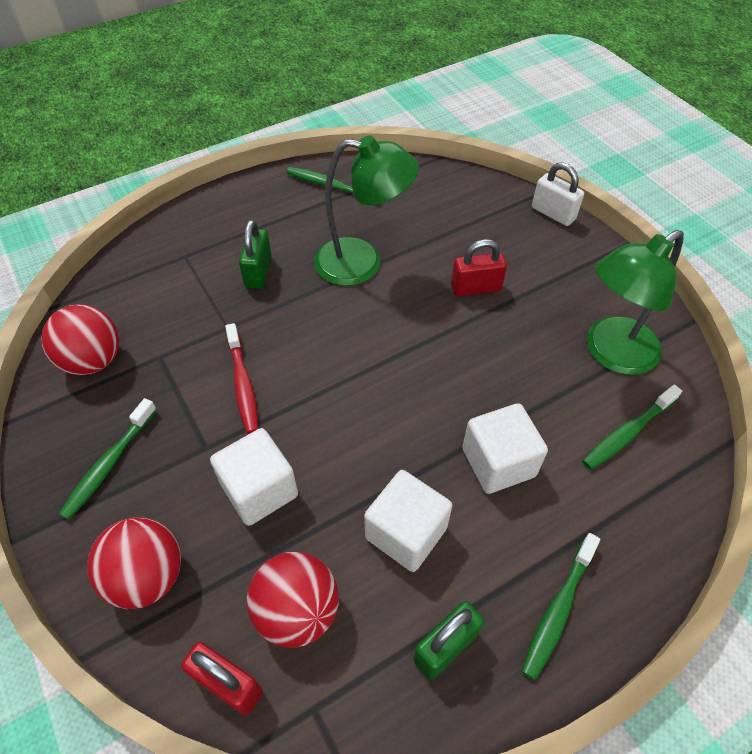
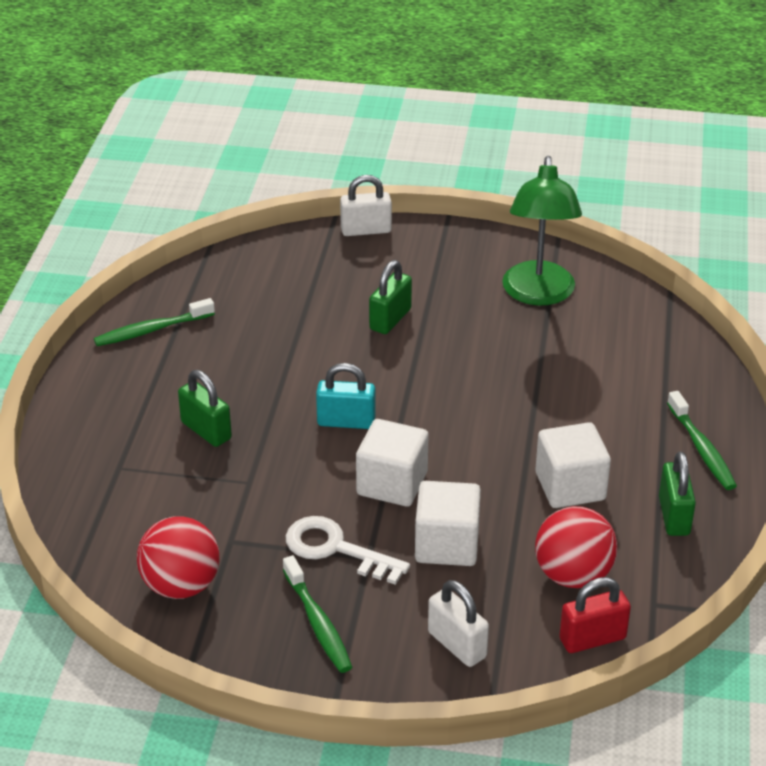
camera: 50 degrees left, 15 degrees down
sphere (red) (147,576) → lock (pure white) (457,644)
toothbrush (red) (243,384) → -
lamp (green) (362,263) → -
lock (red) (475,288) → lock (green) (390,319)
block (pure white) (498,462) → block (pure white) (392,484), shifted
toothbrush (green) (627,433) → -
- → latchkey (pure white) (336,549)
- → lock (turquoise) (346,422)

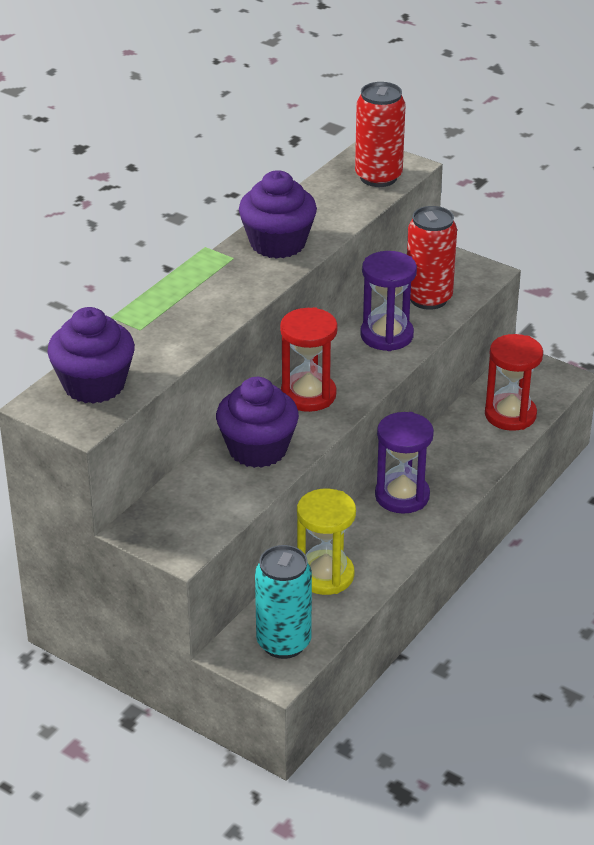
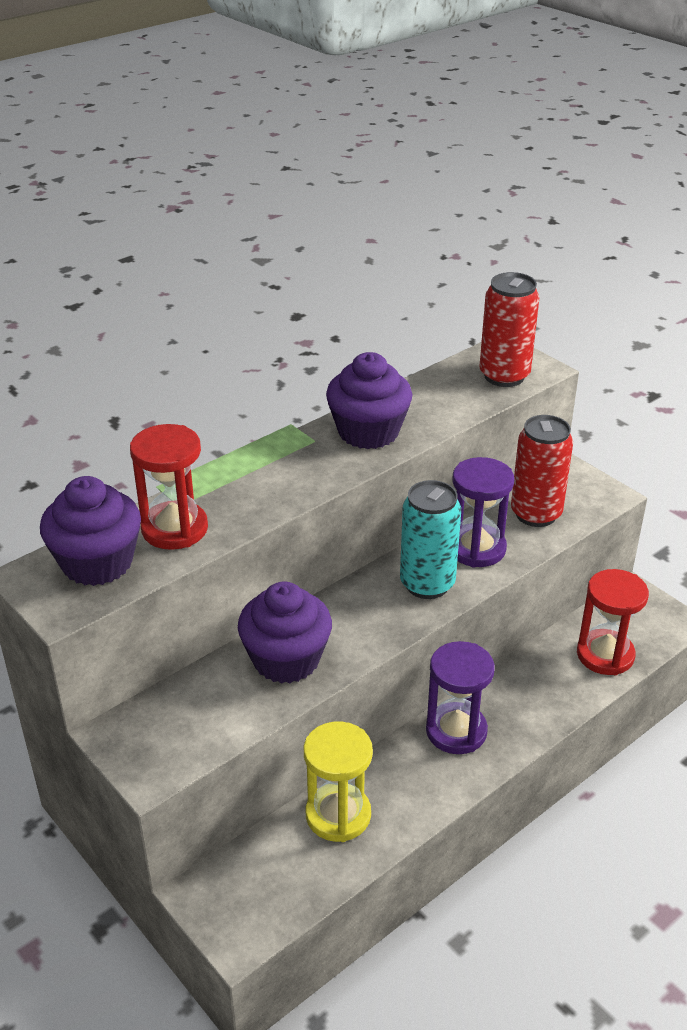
camera: 15 degrees right, 0 degrees up
can (turquoise) (283,643) → can (turquoise) (427,584), shifted
hourglass (red) (308,395) → hourglass (red) (174,529), shifted

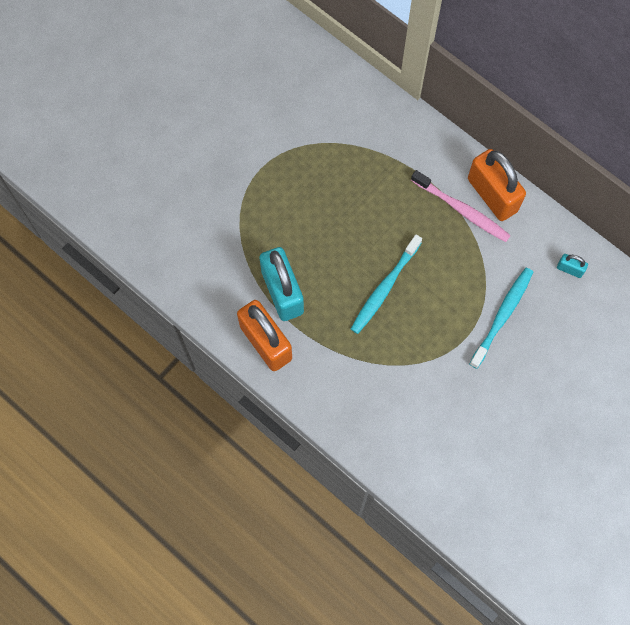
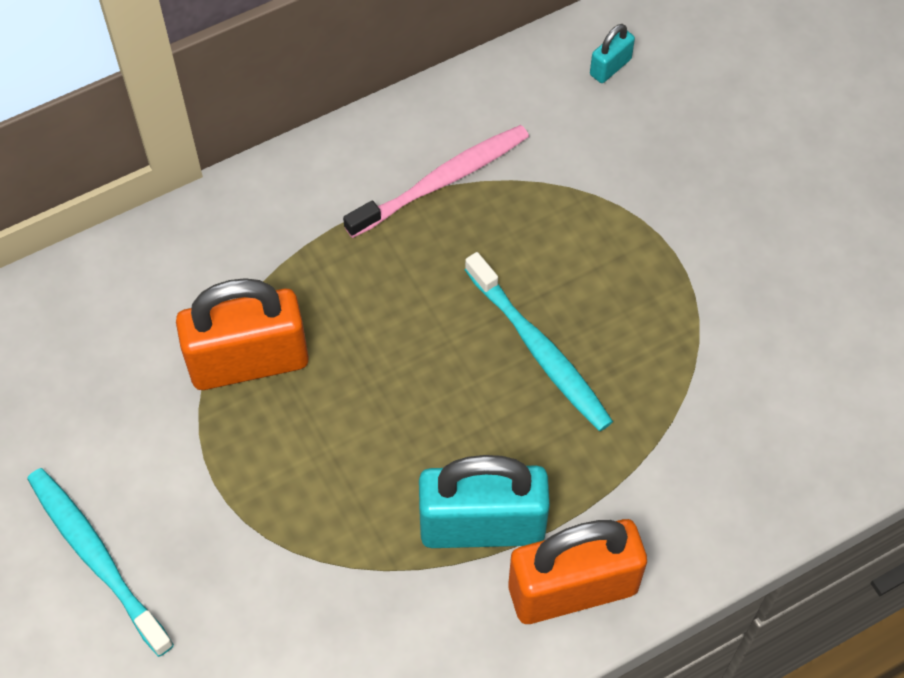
camera: 70 degrees left, 10 degrees down
lock (orange-coloured) (492,195) → lock (orange-coloured) (248,361), shifted
toothbrush (turquoise) (502,316) → toothbrush (turquoise) (96,557), shifted

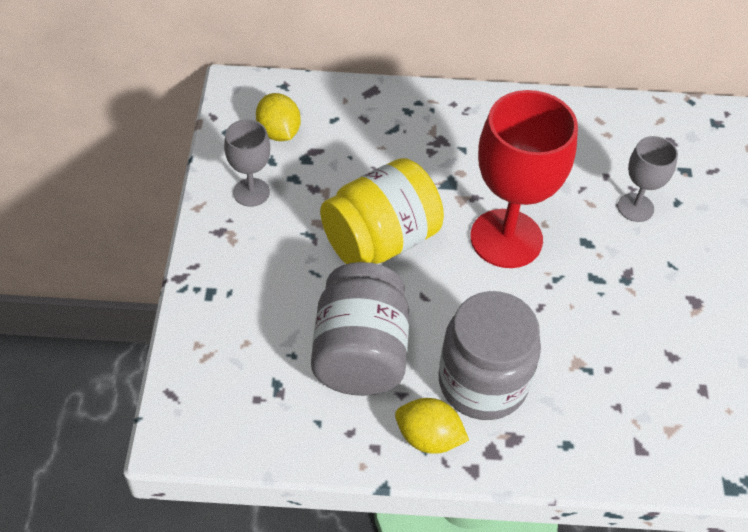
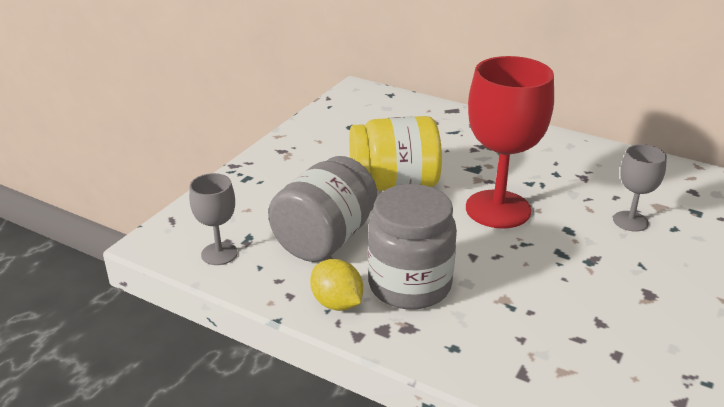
camera: 30 degrees right, 20 degrees down
wine glass (grey) (251,192) → wine glass (grey) (219,254), shifted
citrus fruit (yellow) (279,132) → -

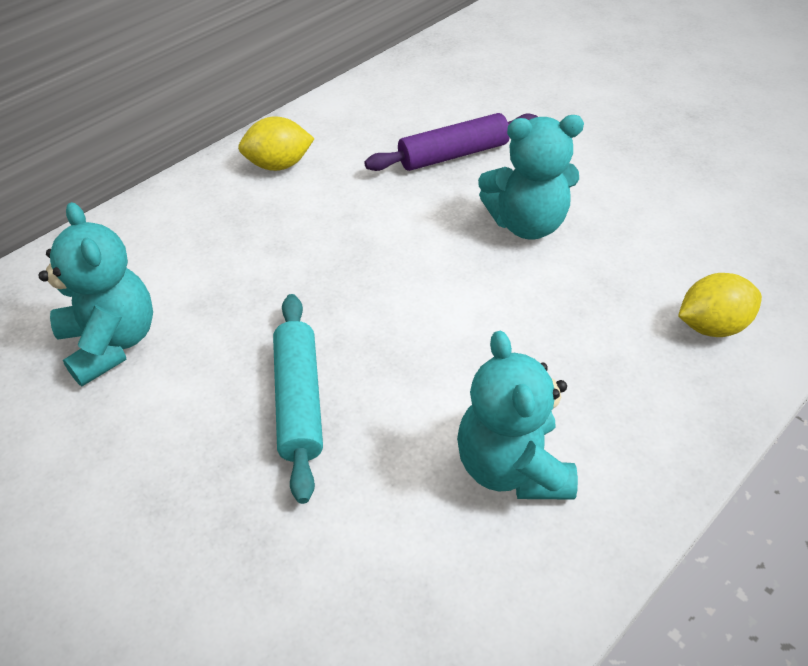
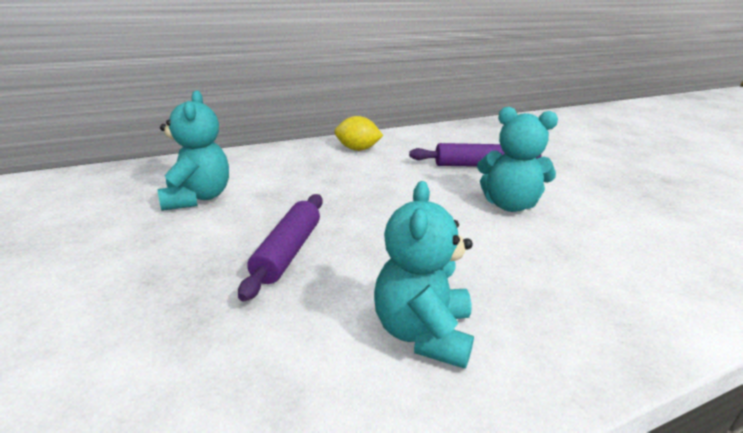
camera: 20 degrees right, 20 degrees down
rolling pin (turquoise) (298,401) → rolling pin (violet) (287,252)
citrus fruit (yellow) (711,326) → -

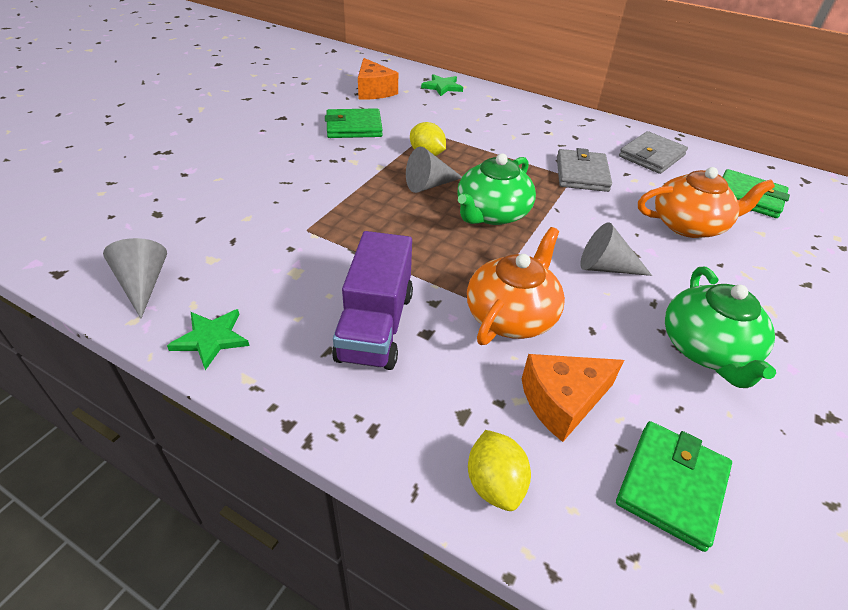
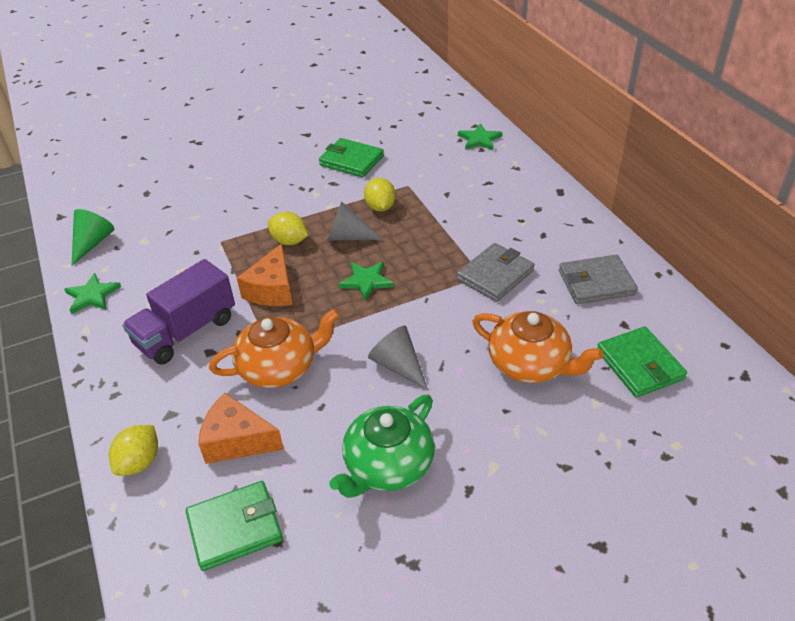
camera: 40 degrees right, 0 degrees up
cone shape (grey) (143,284) → cone shape (green) (92,243)
cheese wedge (orange-coloured) (374,91) → cheese wedge (orange-coloured) (272,289), shifted
tea pot (green) (491,213) → five-pointed star (green) (366,281)
- → citrus fruit (yellow) (289,241)

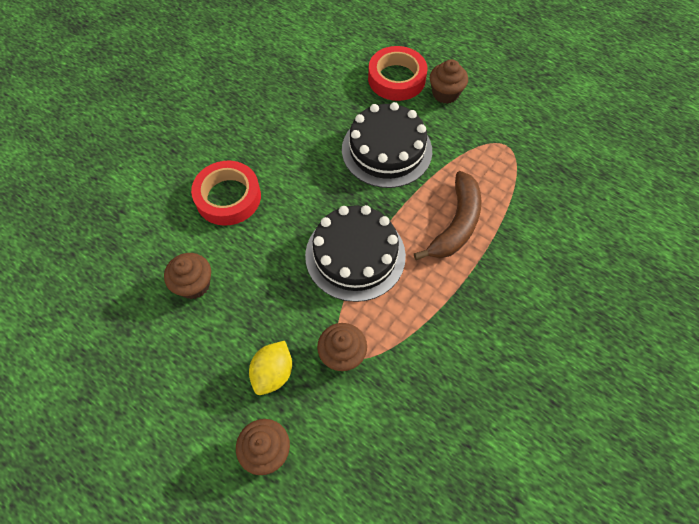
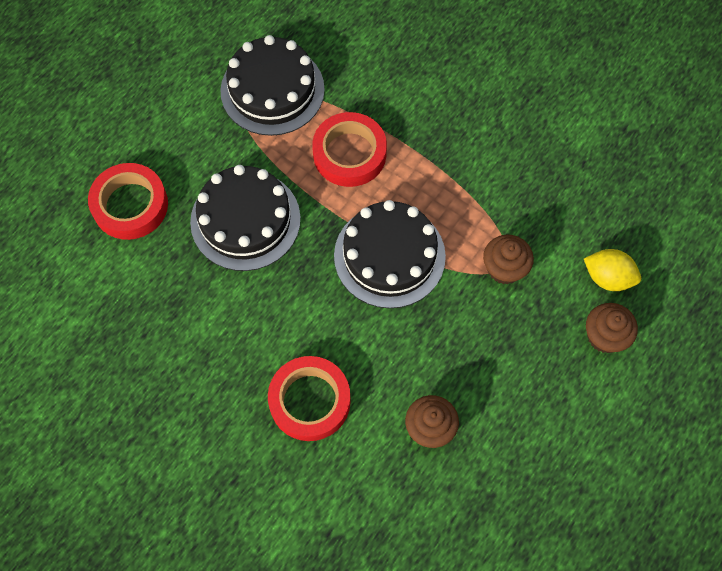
camera: 90 degrees left, 5 degrees up
citrus fruit (yellow) (273,373) → citrus fruit (yellow) (608,277), shifted
banana fruit (brown) (456,224) → sticky tape (red) (349,154)
cupcake (brown) (445,93) → -
- → gateau (black) (272,90)

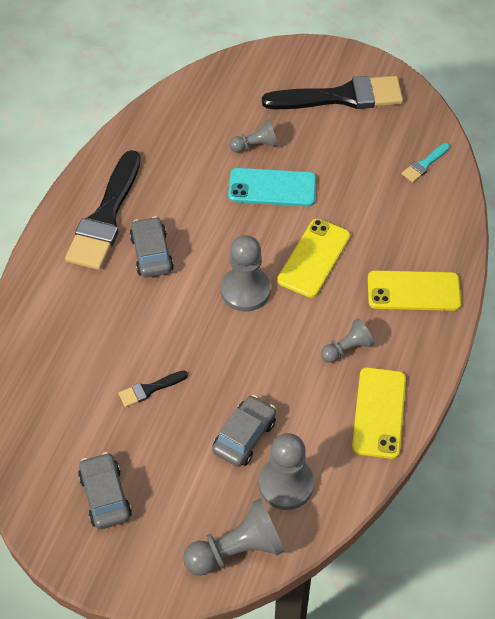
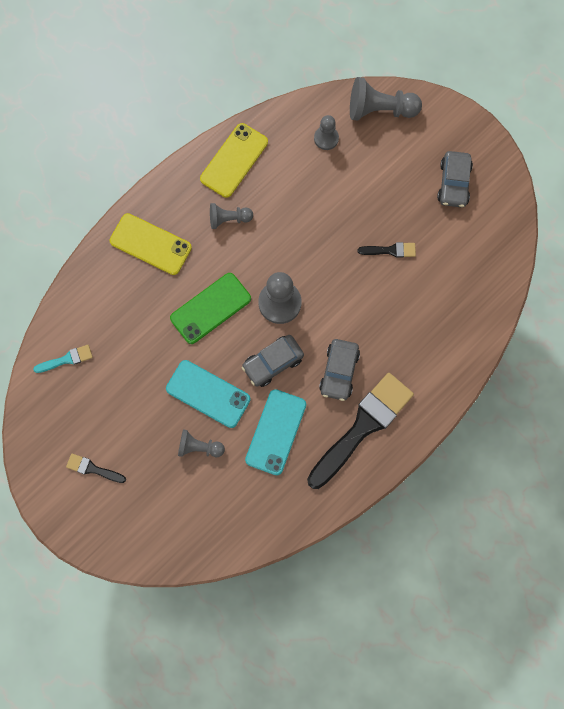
camera: 155 degrees left, 20 degrees up
toy car (grey) (244,436) → toy car (grey) (273,363), shifted
chess pawn (grey) (286,484) → chess pawn (grey) (326,138), x0.60
paint brush (black) (341,97) → paint brush (black) (93,469), x0.43
phone (yellow) (314,258) → phone (green) (210,308)
- → phone (turquoise) (275,432)

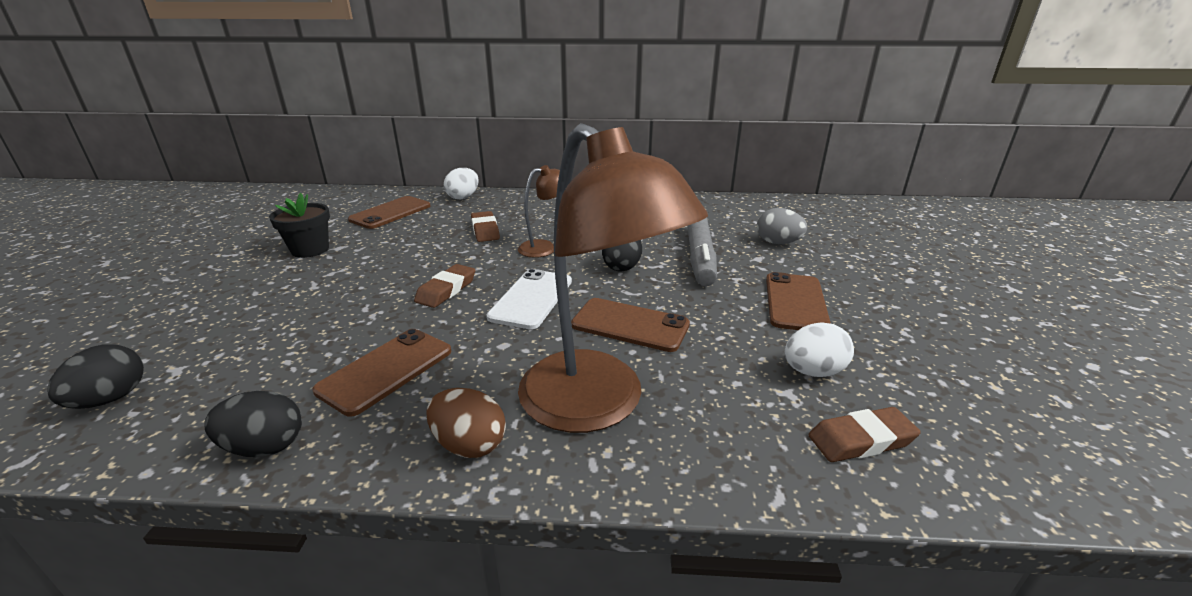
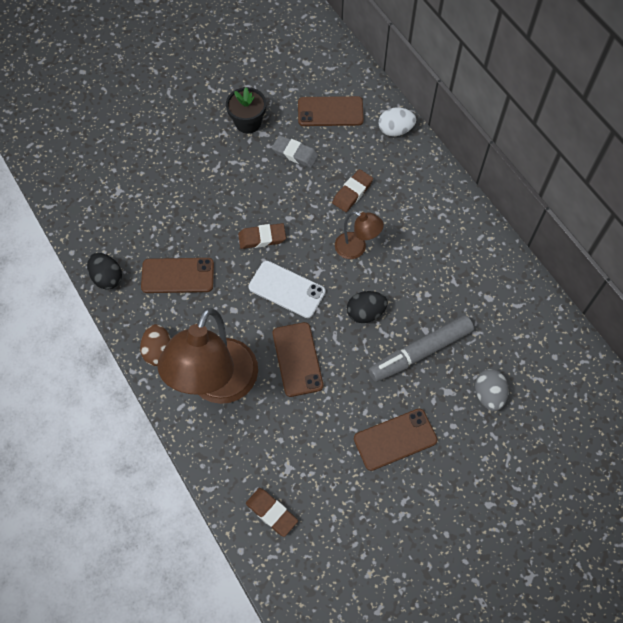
camera: 55 degrees right, 35 degrees up
egg shape (black) (111,399) → -
phone (pure white) (532,299) → phone (pure white) (286,289), 45 degrees clockwise
egg shape (pure white) (813,371) → -
- → eraser (grey) (295,153)

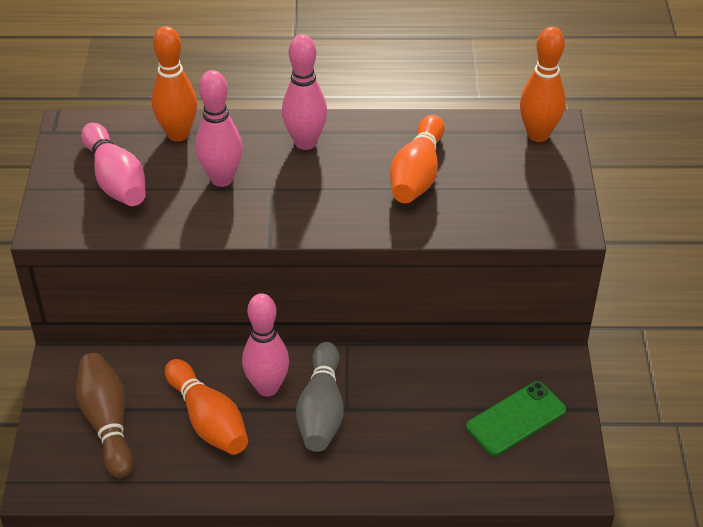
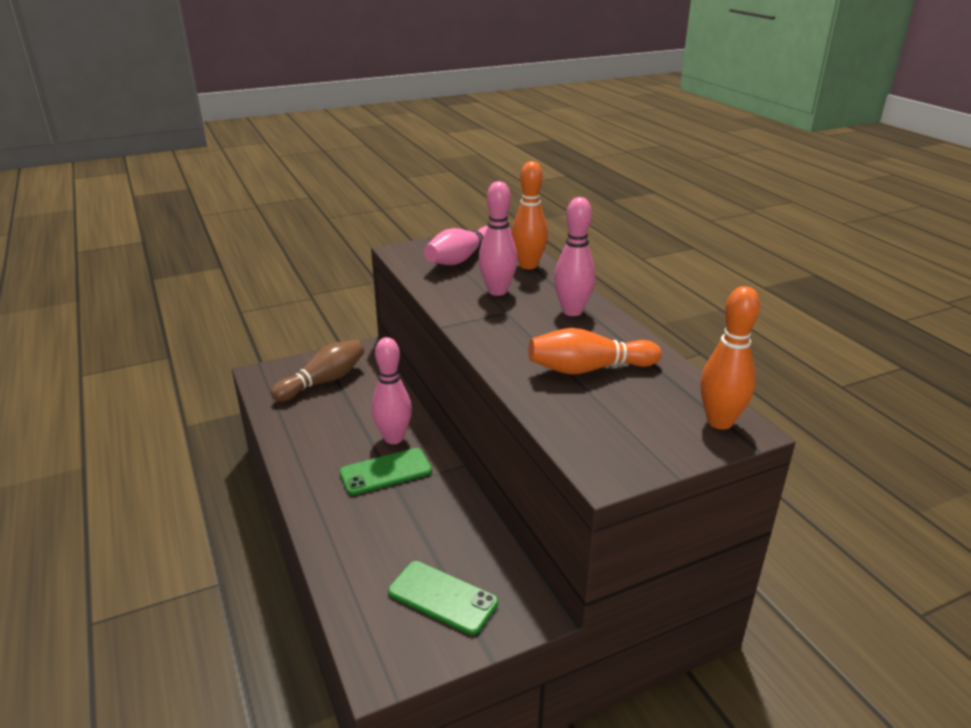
camera: 65 degrees right, 15 degrees down
skittle (orange-coloured) (208,420) → -
skittle (grey) (321,410) → phone (green) (386,472)

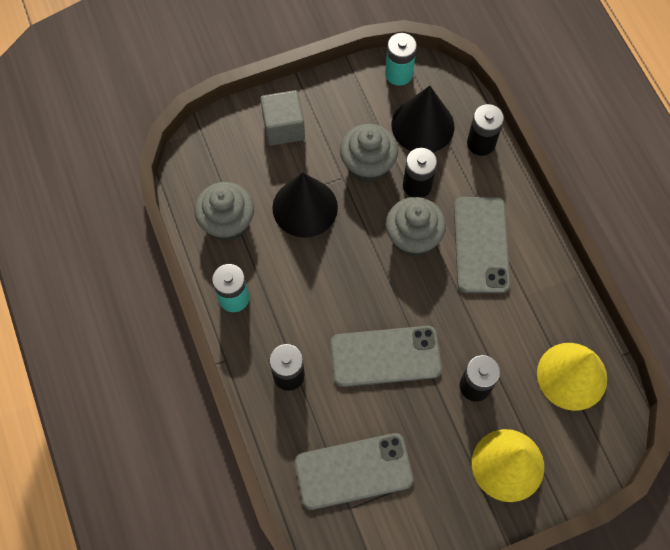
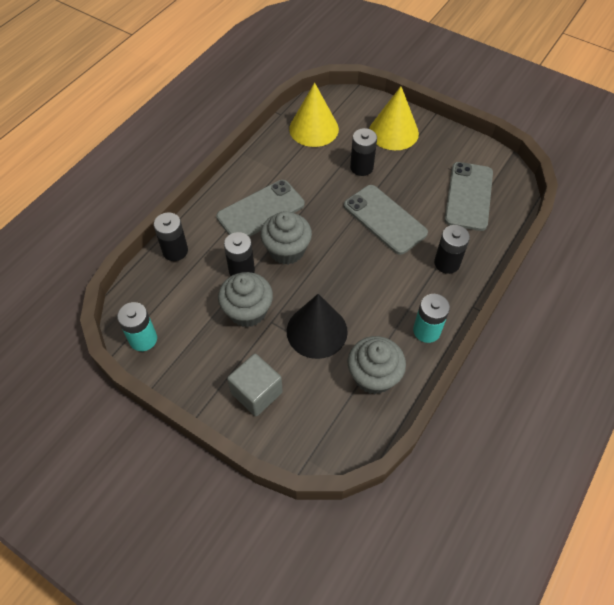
camera: 125 degrees left, 10 degrees down
phone (grey) (353,471) → phone (grey) (469,196), 60 degrees clockwise
cone shape (black) (423,125) → -

